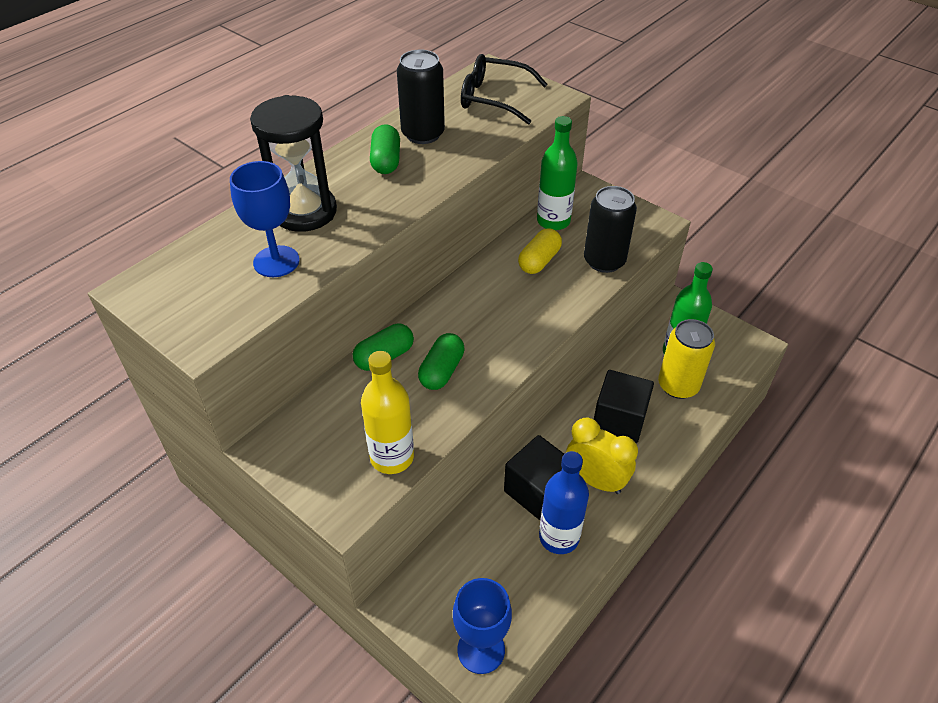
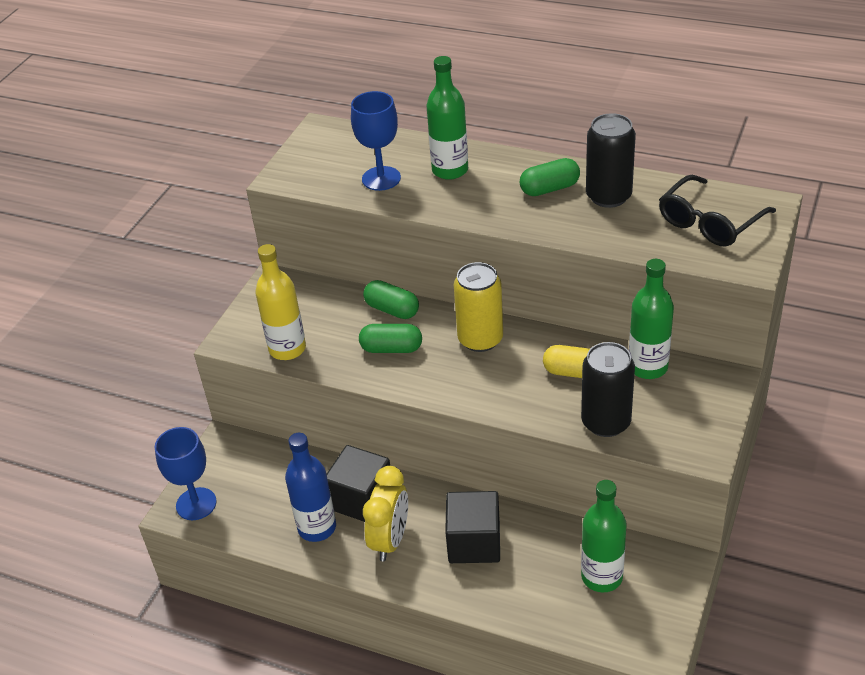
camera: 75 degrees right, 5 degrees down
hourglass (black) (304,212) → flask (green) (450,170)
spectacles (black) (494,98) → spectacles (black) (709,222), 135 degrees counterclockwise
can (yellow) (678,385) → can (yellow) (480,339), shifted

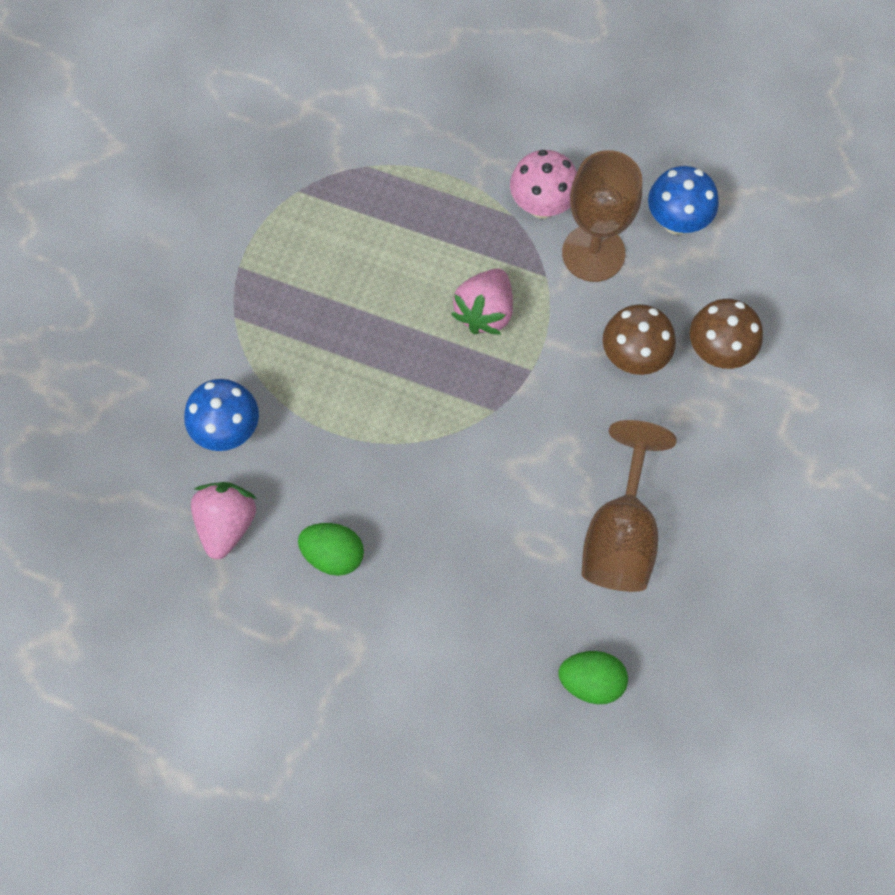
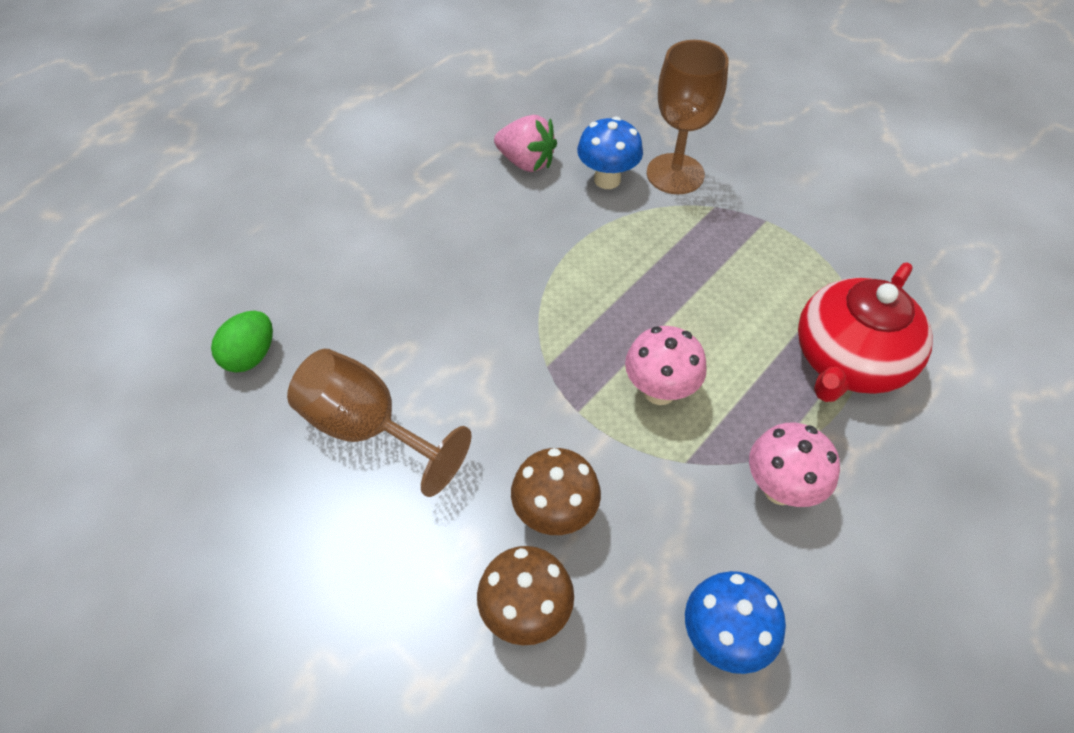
camera: 110 degrees right, 15 degrees down
egg shape (green) (333,555) → -
toy strawberry (pink) (485,312) → fungus (pink) (659,391)
wine glass (brown) (593,253) → wine glass (brown) (675,174), shifted
- → tea pot (red) (848,361)

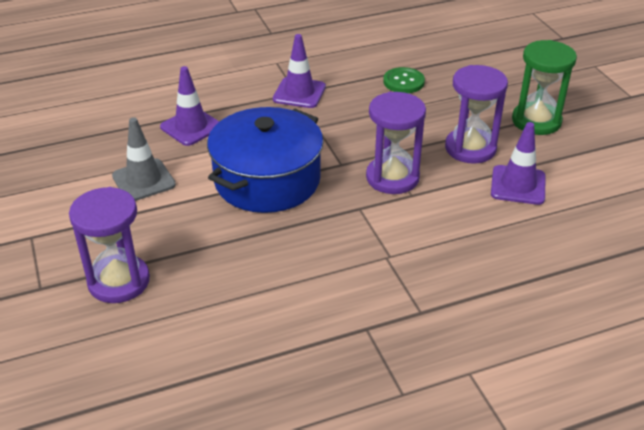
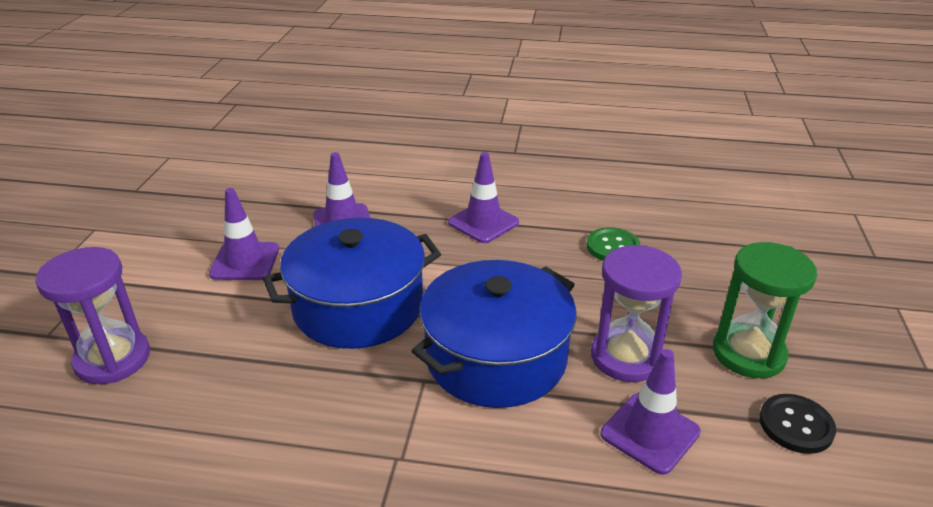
camera: 30 degrees right, 5 degrees down
traffic cone (grey) (143,180) → traffic cone (violet) (245,261)
hourglass (violet) (392,178) → cooking pot (cobalt) (496,357)
- → shirt button (black) (796,425)

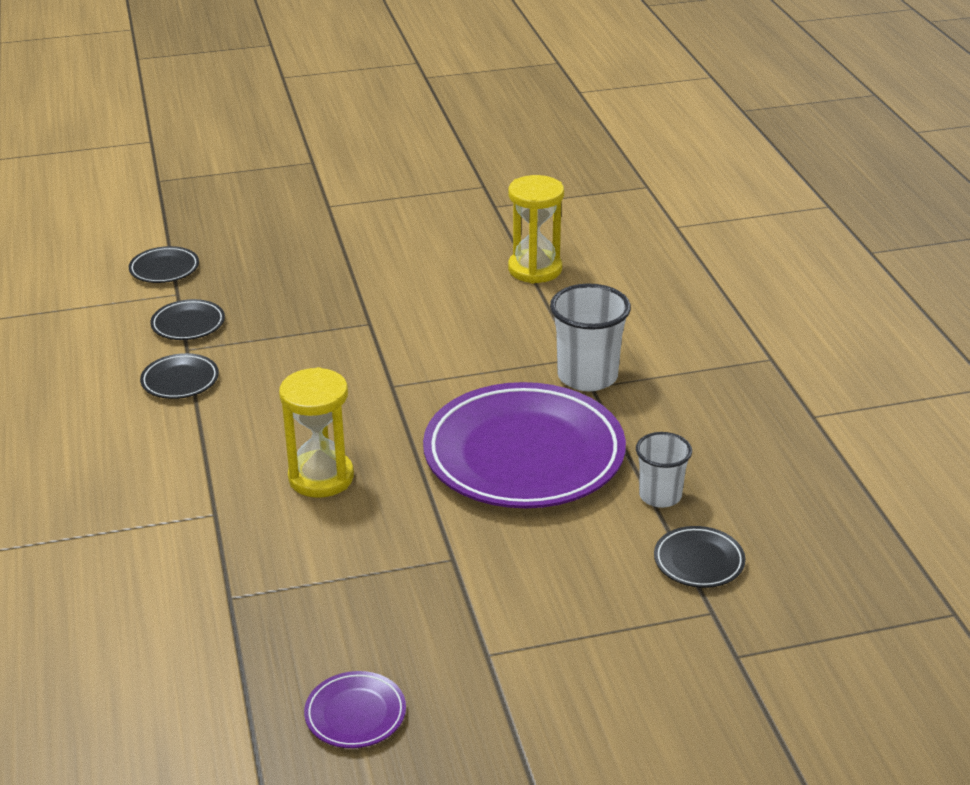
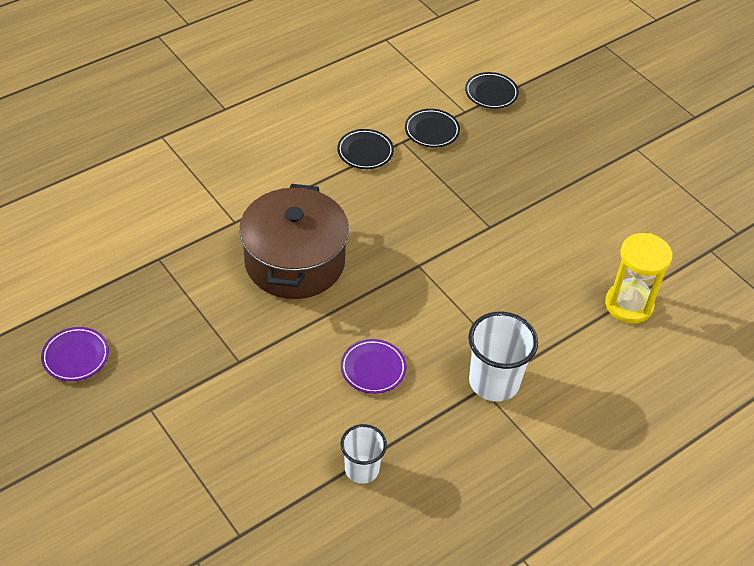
camera: 65 degrees right, 15 degrees up
hourglass (yellow) (321,477) → cooking pot (brown) (295,262)
dinner plate (violet) (524,454) → dinner plate (violet) (373,368), x0.41
dinner plate (black) (699,561) → -

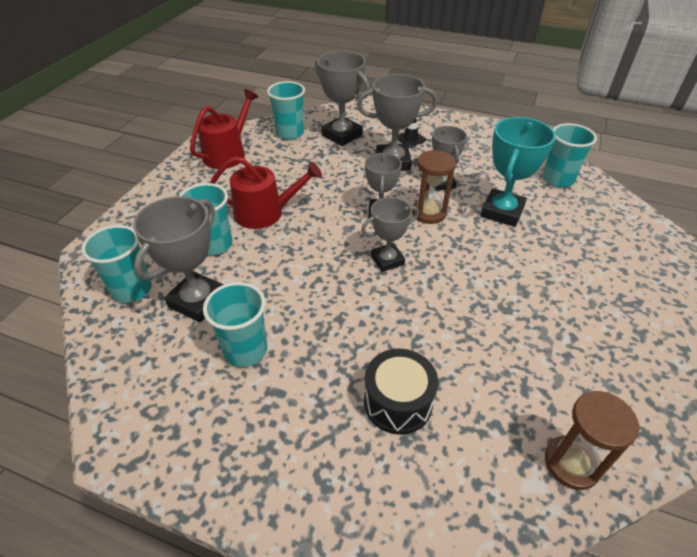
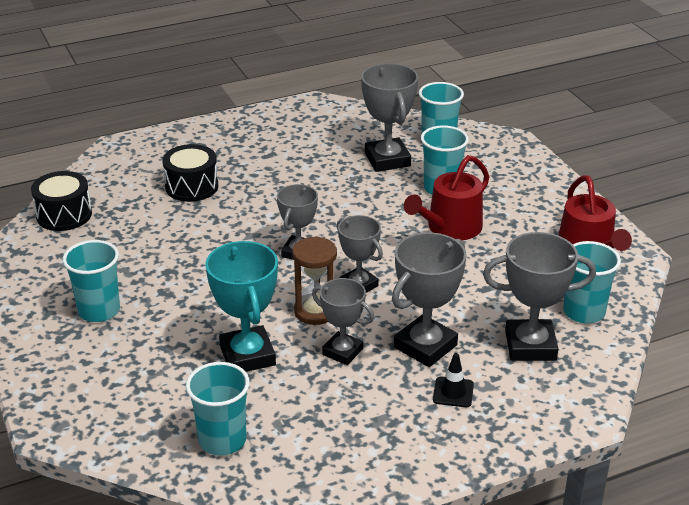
camera: 135 degrees right, 10 degrees down
beaker (turquoise) (245,350) → beaker (turquoise) (99,311), shifted
hourglass (brown) (571,463) → snare drum (black) (64,215)

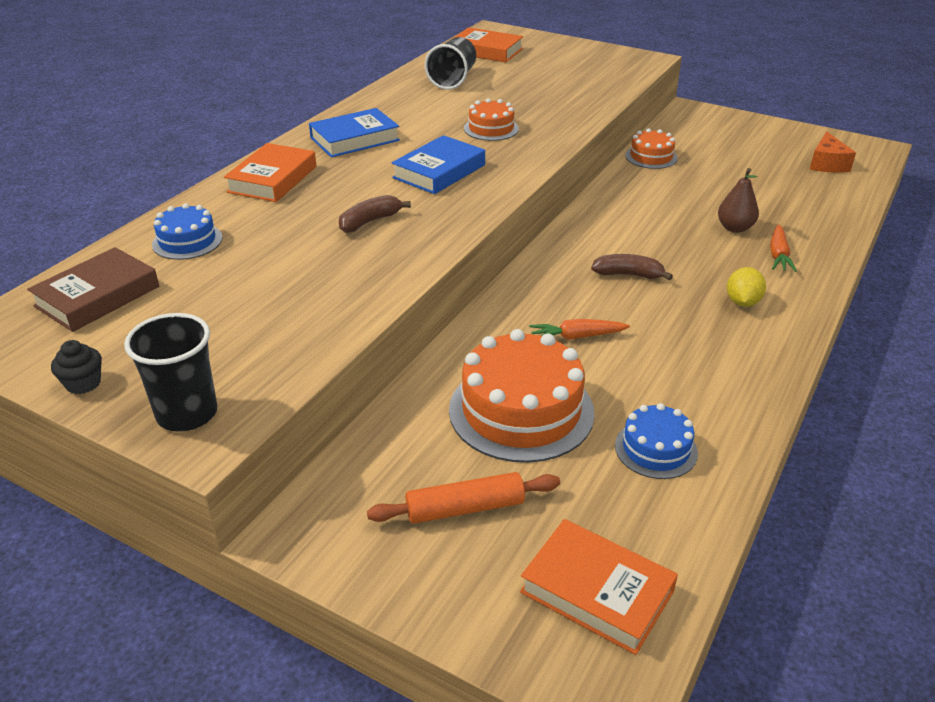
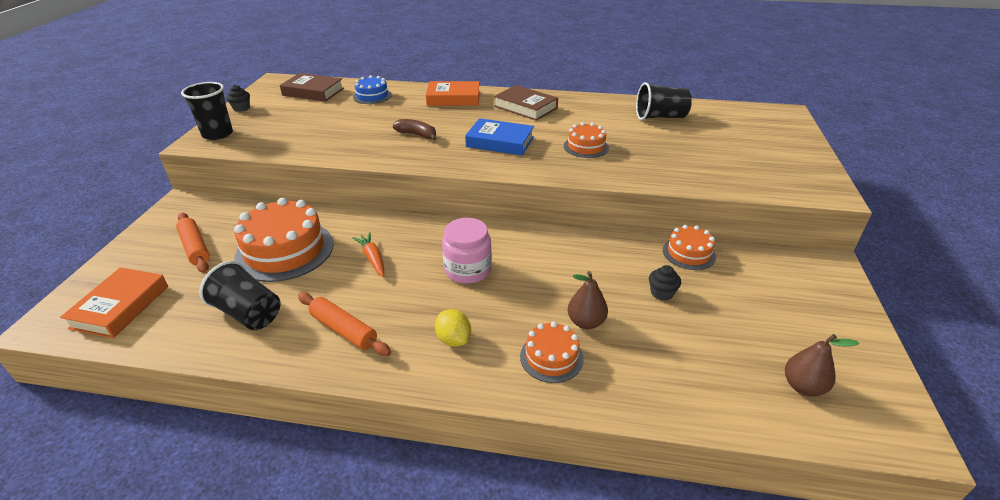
camera: 70 degrees right, 0 degrees up
hardcover (cobalt) (354,139) → hardcover (brown) (525,107)
hardcover (orange-coloured) (486,51) → -
banana fruit (brown) (628,275) → preserve jar (pink) (468,270)
gateau (cobalt) (656,449) → beaker (black) (248,313)
citrus fruit (yellow) (742,302) → citrus fruit (yellow) (453,339), 60 degrees clockwise
root vegetable (orange-coloured) (778,255) → gateau (orange-coloured) (551,357)
cheese wedge (orange-coloured) (827,164) → pear fruit (brown) (803,386)
- → rolling pin (orange-coloured) (343,330)
- → cupcake (black) (661,293)

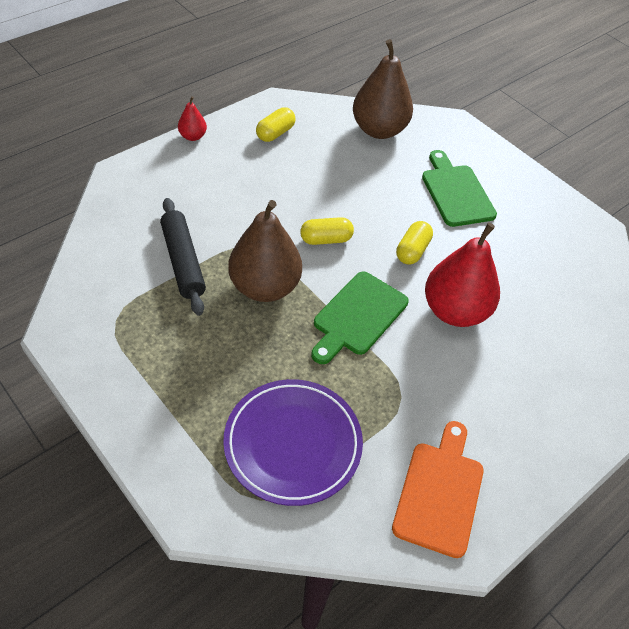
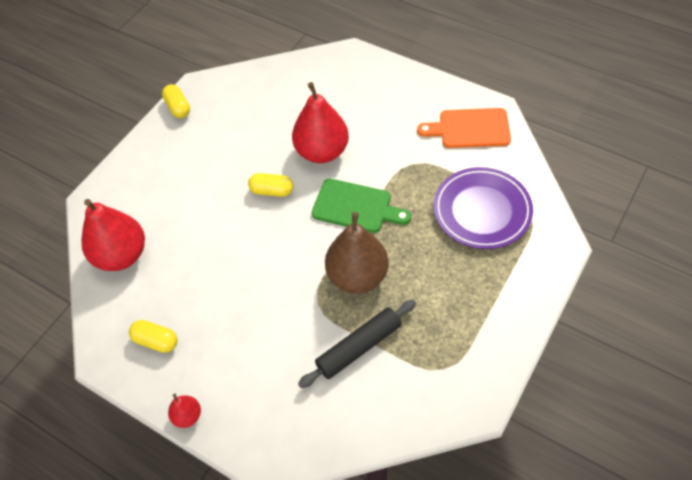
camera: 100 degrees left, 5 degrees up
pill shape (yellow) (326,239) → pill shape (yellow) (178,107), shifted
pear fruit (brown) (379,130) → pear fruit (red) (121,255)
chopping board (green) (456,192) → -

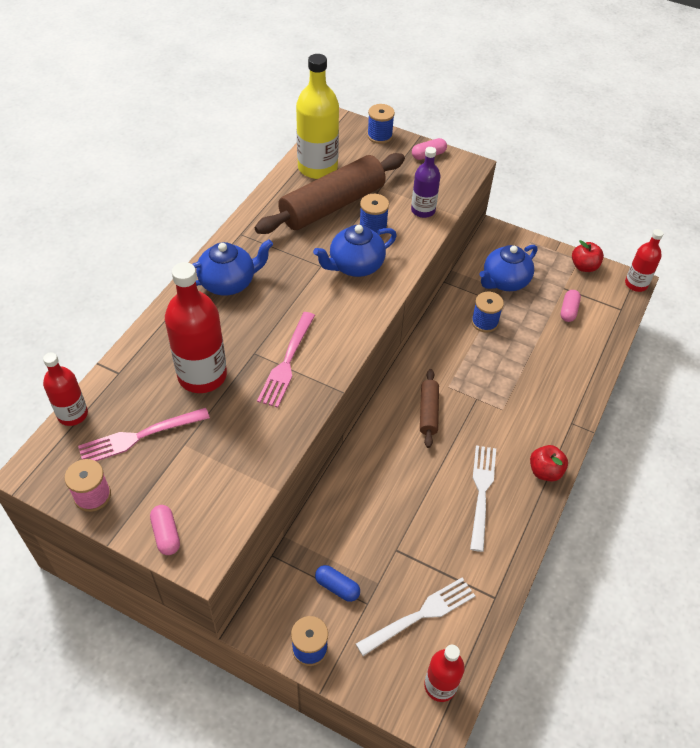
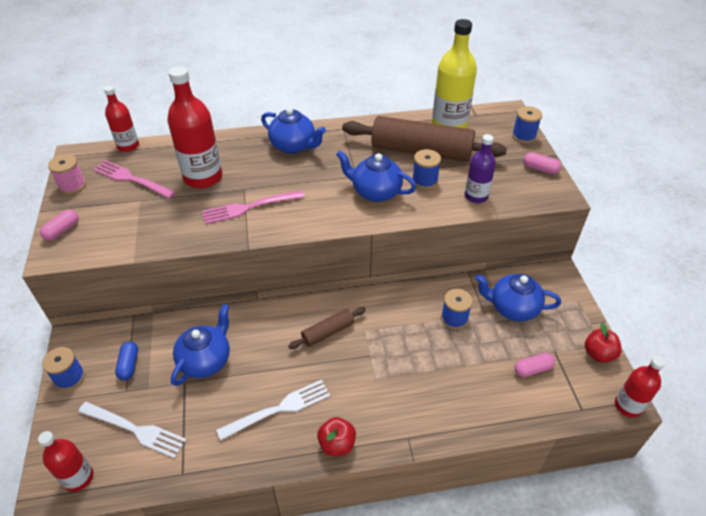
camera: 55 degrees right, 5 degrees down
- → tea pot (cobalt) (206,360)

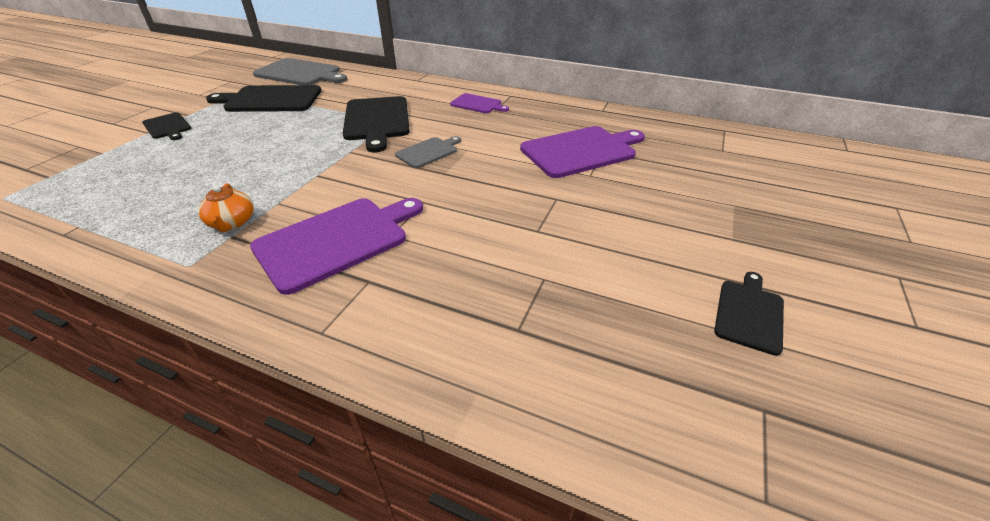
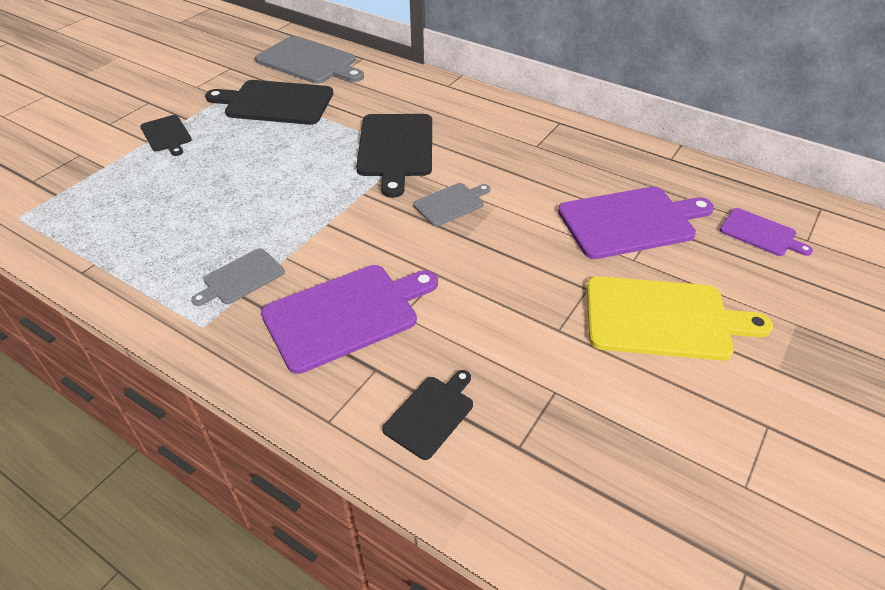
camera: 10 degrees right, 5 degrees up
tea pot (orange-coloured) (232,222) → chopping board (grey) (241,278)
chopping board (violet) (478,104) → chopping board (violet) (760,233), shifted
chopping board (black) (749,313) → chopping board (black) (431,414), shifted
- → chopping board (yellow) (663,318)

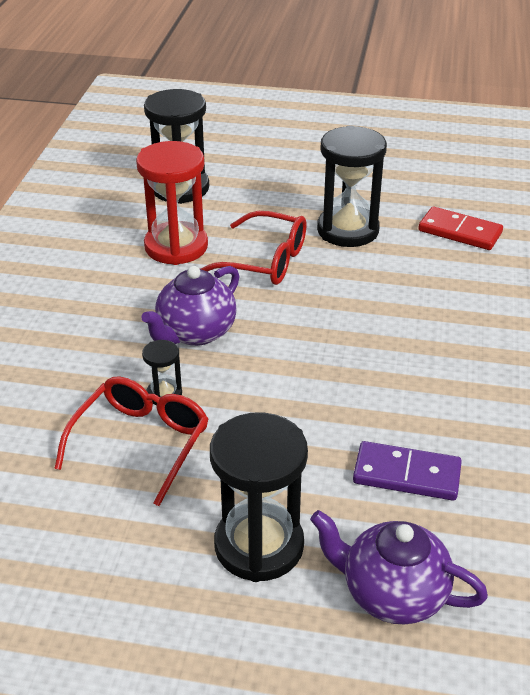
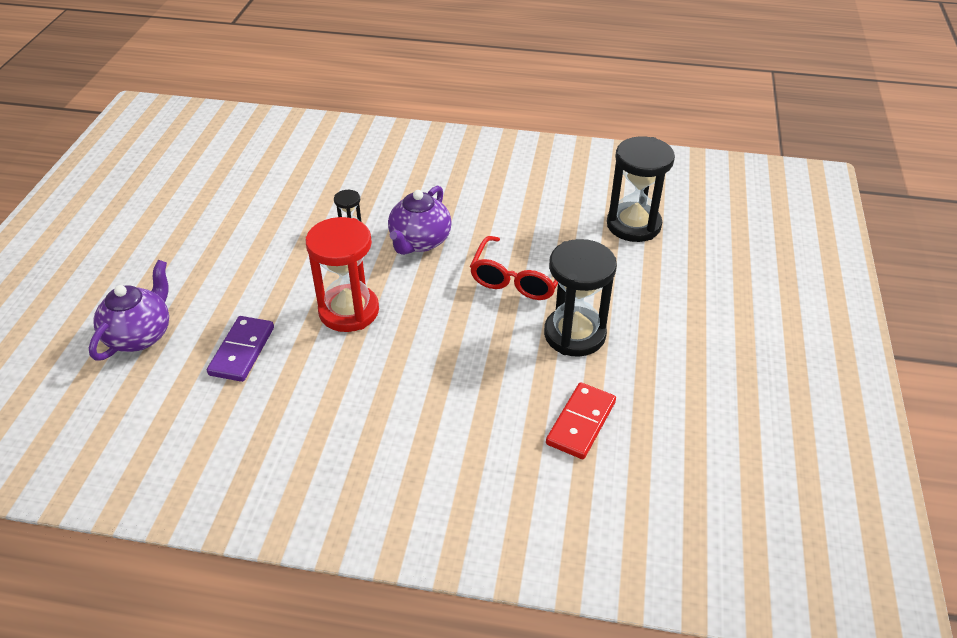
camera: 90 degrees right, 5 degrees up
spectacles (red) (141,442) → -
hourglass (red) (176,247) → hourglass (red) (349,311), shifted
tea pot (violet) (195,332) → tea pot (violet) (420,242), 105 degrees counterclockwise
hourglass (black) (259,545) → -

